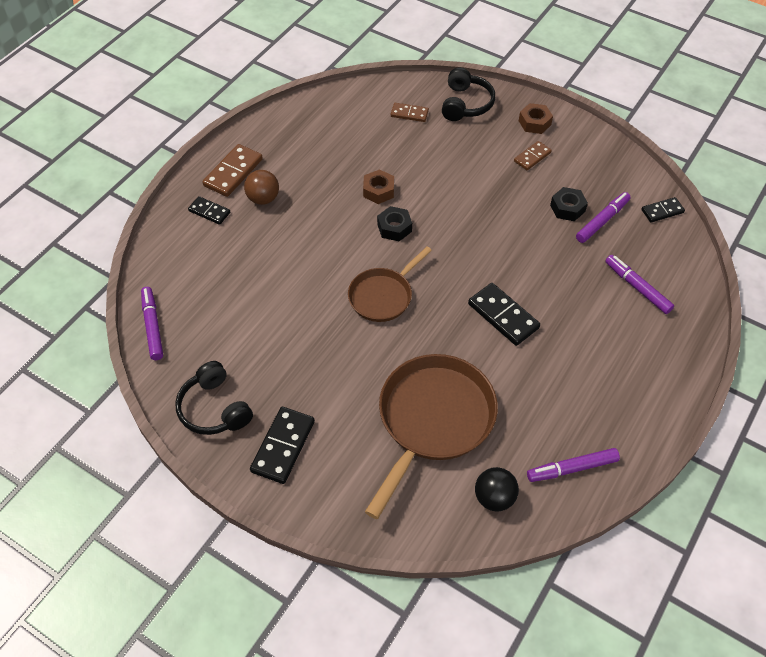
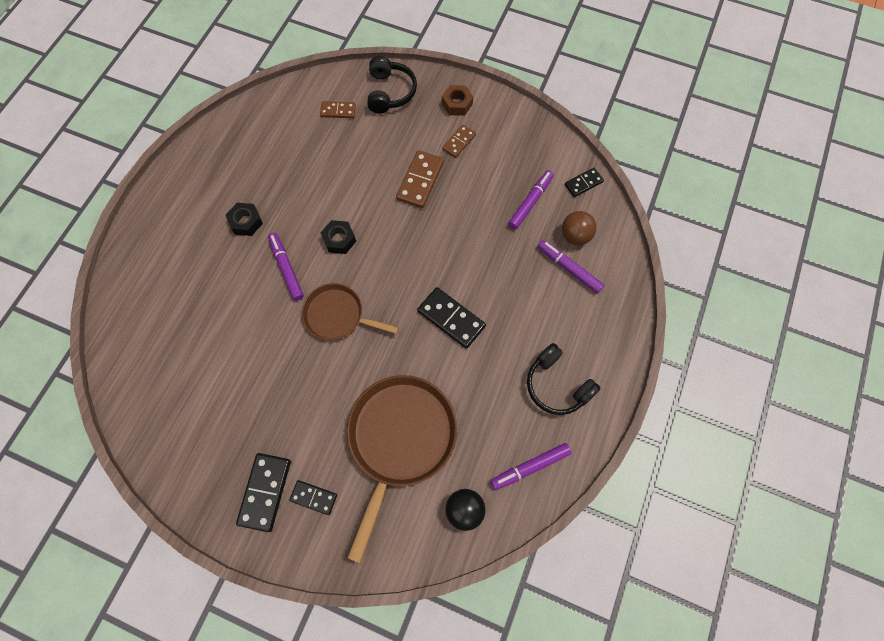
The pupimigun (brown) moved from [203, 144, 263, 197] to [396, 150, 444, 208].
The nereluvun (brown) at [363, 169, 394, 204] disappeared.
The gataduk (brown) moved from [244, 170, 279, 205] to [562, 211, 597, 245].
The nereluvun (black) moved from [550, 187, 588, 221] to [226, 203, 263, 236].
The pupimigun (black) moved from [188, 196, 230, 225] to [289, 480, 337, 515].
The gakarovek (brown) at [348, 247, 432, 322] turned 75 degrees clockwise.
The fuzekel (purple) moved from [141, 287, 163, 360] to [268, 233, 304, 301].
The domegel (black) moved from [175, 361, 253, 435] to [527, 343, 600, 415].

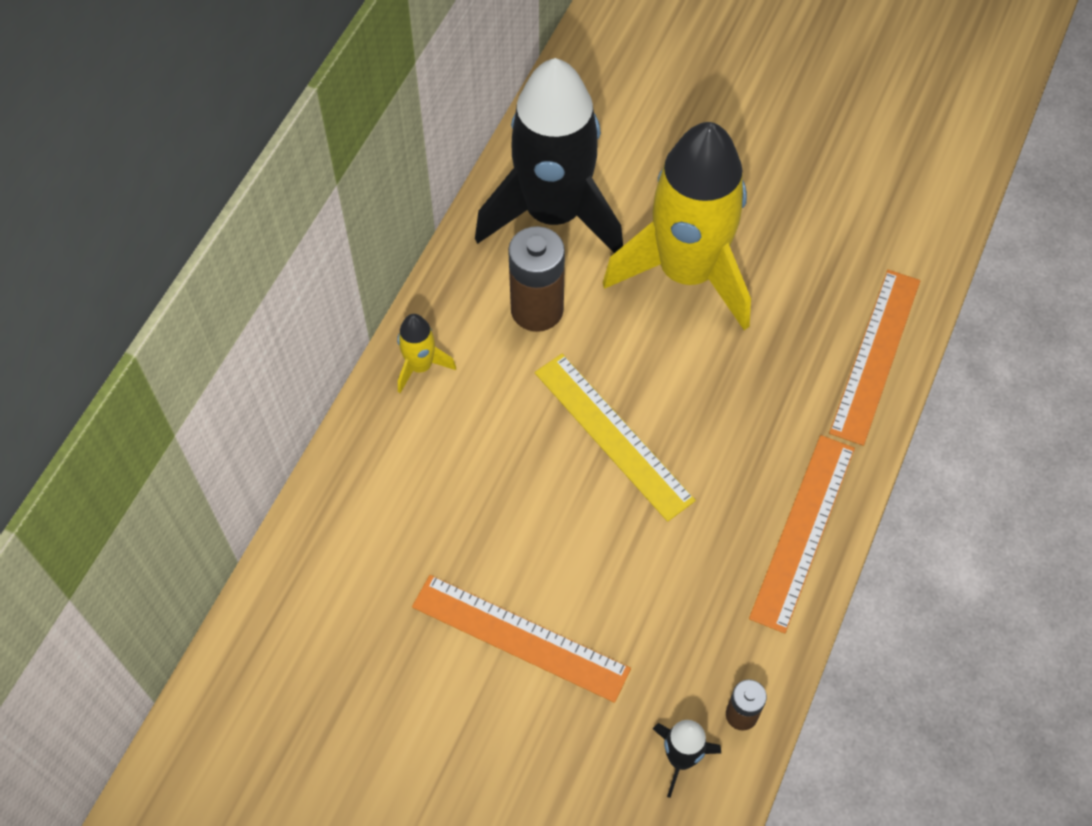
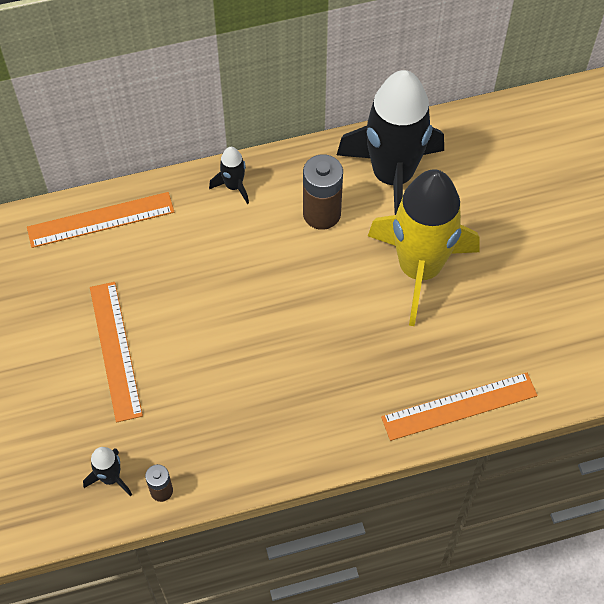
The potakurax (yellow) at [397, 314, 456, 393] became the potakurax (black) at [209, 147, 249, 204].
The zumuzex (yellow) at [535, 354, 696, 522] disappeared.
The zumuzex (orange) moved from [749, 435, 855, 634] to [27, 192, 174, 248].

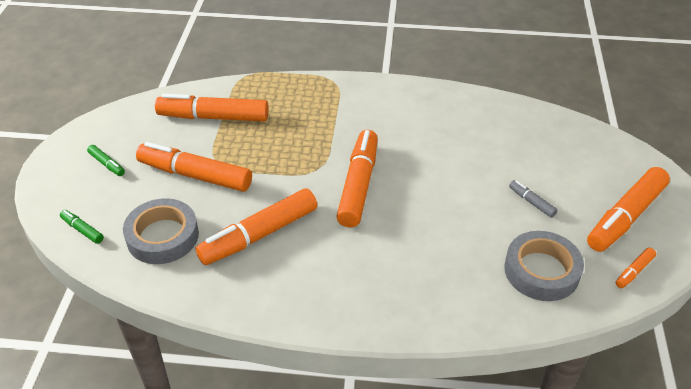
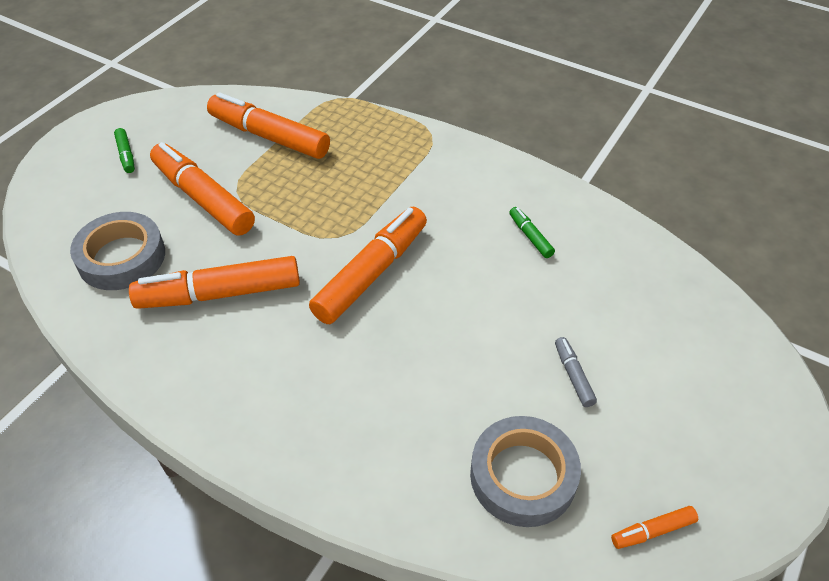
The fuzekel (orange) at [587, 167, 670, 252] disappeared.
The fuzekel (green) moved from [60, 210, 104, 244] to [509, 207, 555, 258].

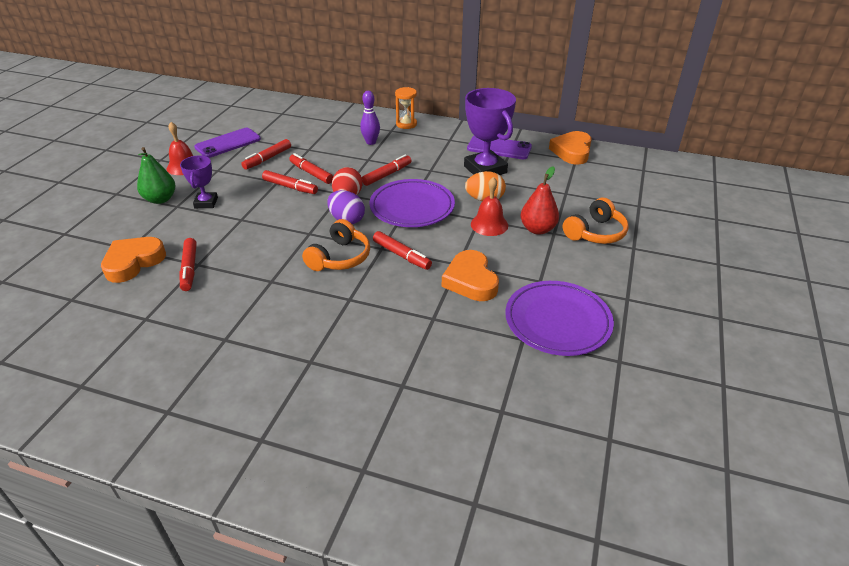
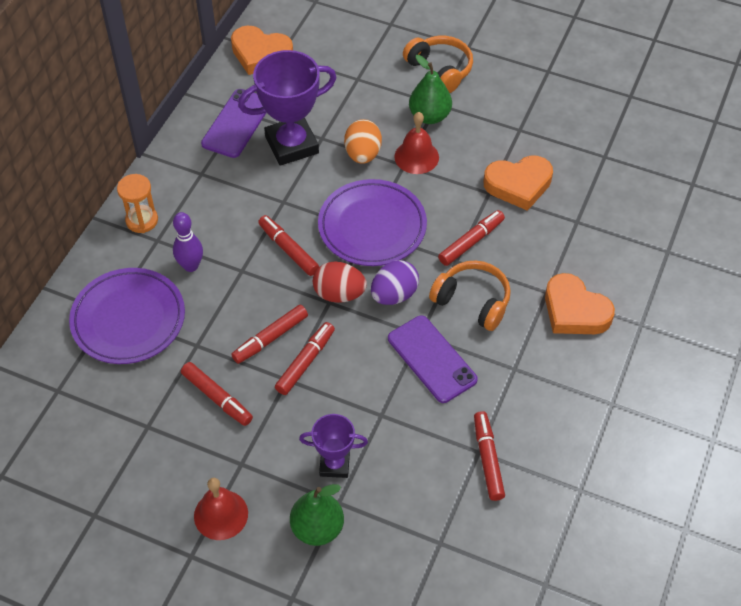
The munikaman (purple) moved from [194, 128, 261, 158] to [388, 315, 478, 403].
The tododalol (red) at [521, 166, 559, 235] became the tododalol (green) at [409, 55, 452, 124].
The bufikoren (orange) moved from [101, 237, 166, 283] to [545, 273, 615, 334].
The fuzekel (red) at [180, 238, 197, 291] turned 90 degrees counterclockwise.
The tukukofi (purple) moved from [505, 281, 614, 356] to [69, 268, 185, 364].

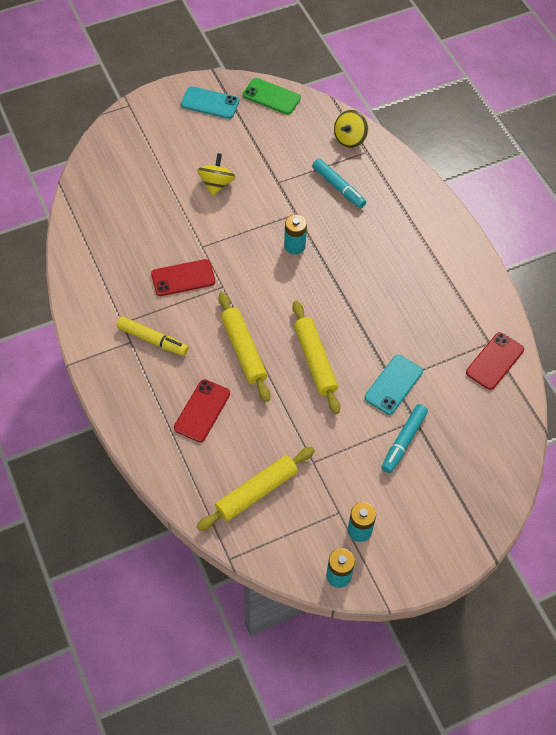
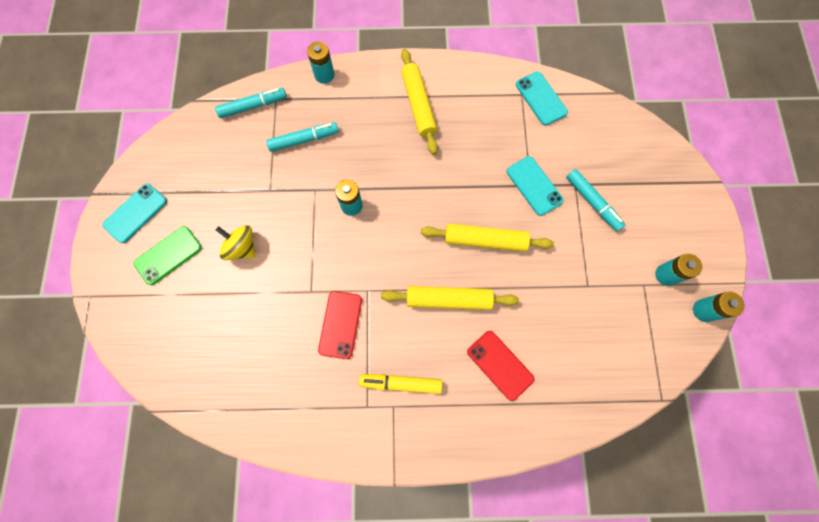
The munikaman (green) moved from [243, 78, 301, 115] to [133, 226, 202, 285].
The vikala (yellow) at [334, 110, 369, 148] was replaced by the fuzekel (turquoise) at [215, 88, 287, 118].
The fuzekel (yellow) at [117, 317, 188, 356] turned 135 degrees counterclockwise.
The munikaman (red) at [466, 332, 524, 390] became the munikaman (turquoise) at [516, 71, 568, 126].
The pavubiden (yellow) moved from [197, 447, 315, 531] to [401, 49, 438, 155].
The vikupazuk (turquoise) at [307, 42, 335, 84] appeared.

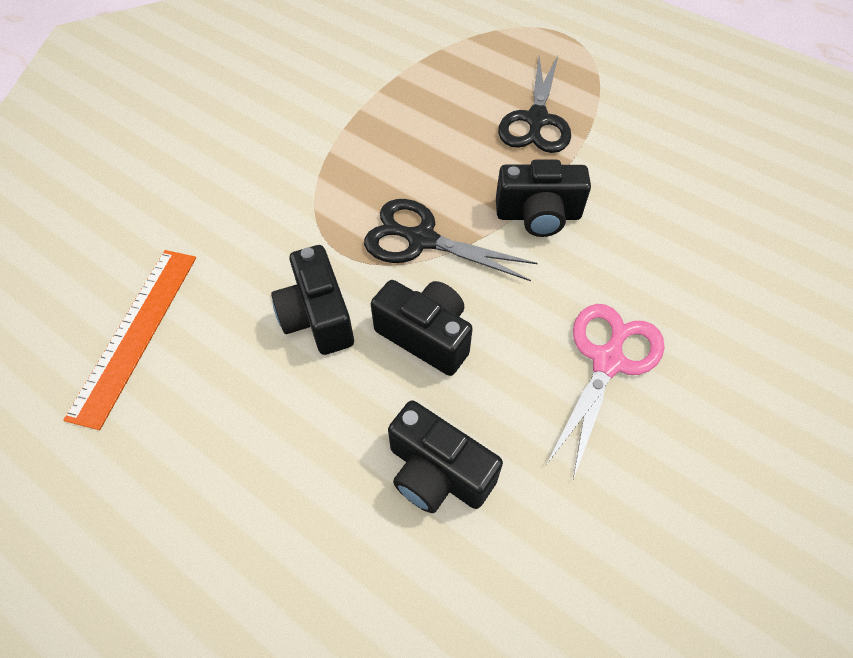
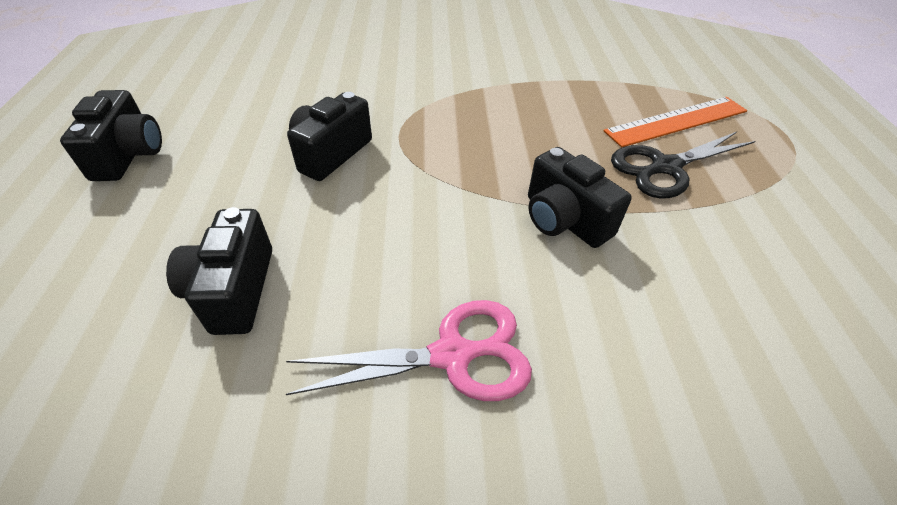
The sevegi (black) at [364, 199, 538, 281] disappeared.
The zumuzex (orange) moved from [64, 250, 196, 430] to [603, 97, 747, 148].
The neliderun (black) moved from [371, 280, 473, 376] to [60, 90, 162, 181].

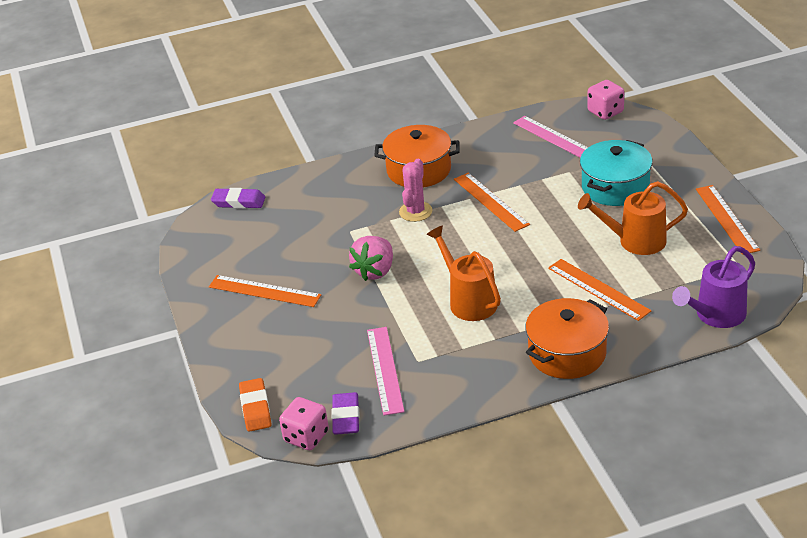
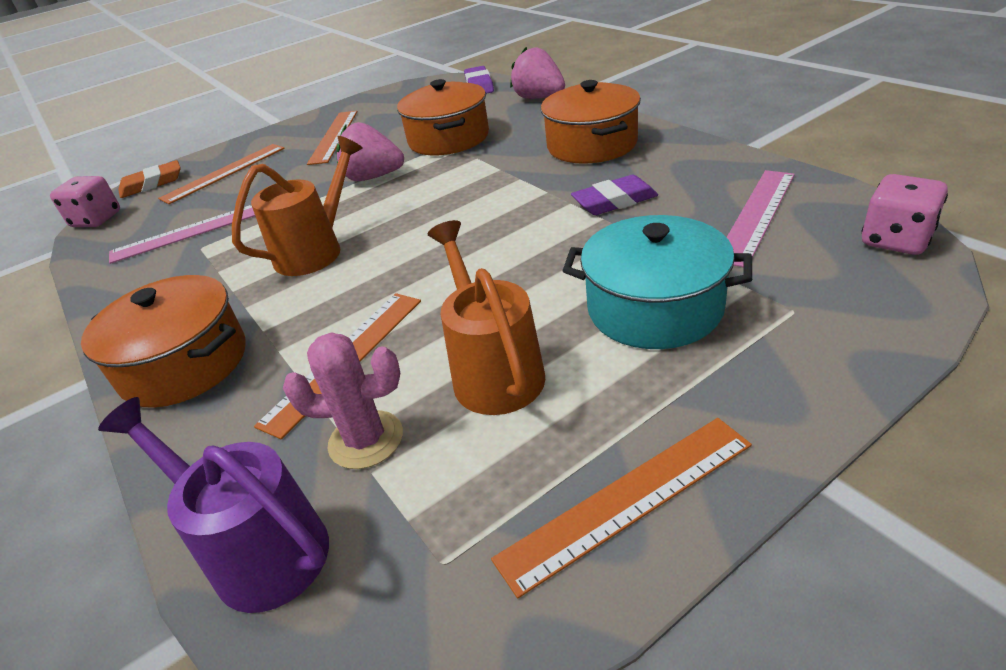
The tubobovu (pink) moved from [399, 159, 432, 222] to [283, 333, 403, 469].
The zumuzex (orange) moved from [454, 173, 530, 232] to [158, 144, 285, 204].
The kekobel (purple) moved from [332, 392, 359, 435] to [571, 175, 658, 215].
The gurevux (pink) at [510, 47, 565, 99] appeared.
The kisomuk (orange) at [397, 79, 489, 155] appeared.

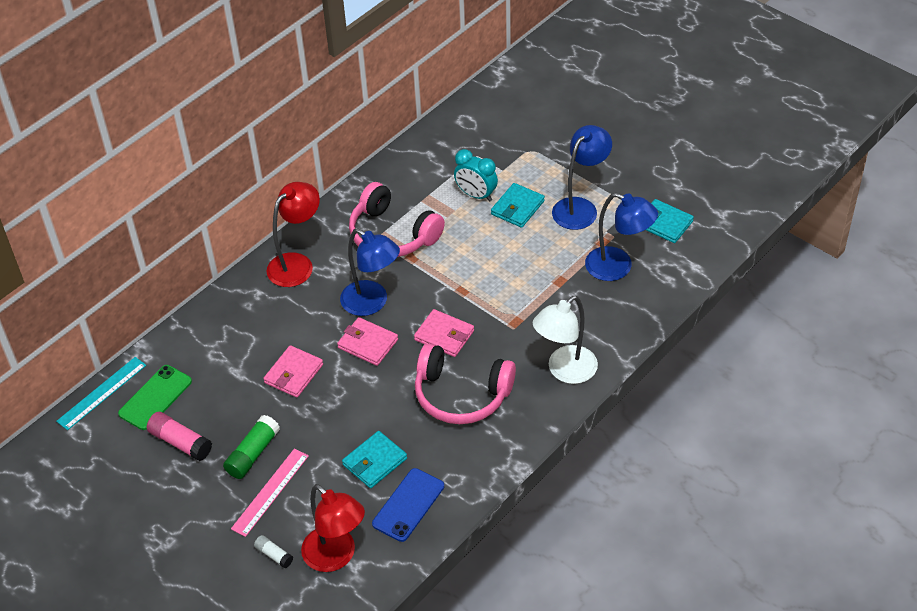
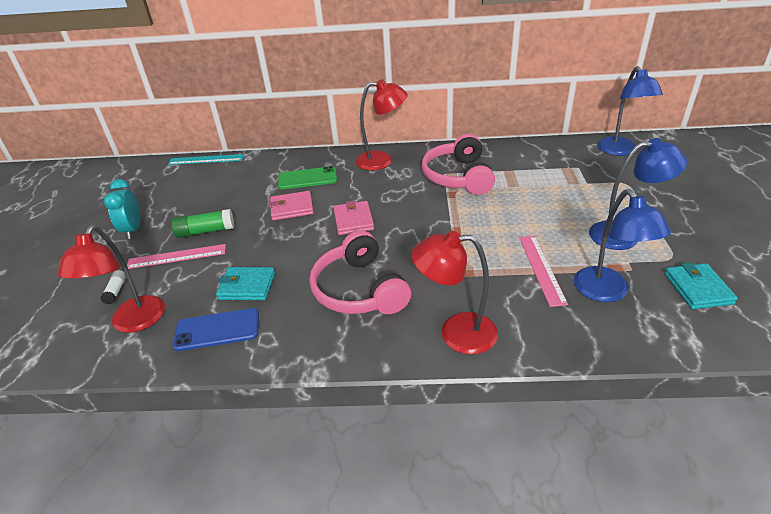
The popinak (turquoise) moved from [454, 149, 498, 201] to [104, 179, 140, 239].
The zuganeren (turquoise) at [491, 183, 545, 228] disappeared.
The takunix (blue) moved from [340, 228, 400, 316] to [597, 66, 663, 156].
The takunix (white) at [533, 296, 598, 384] became the takunix (red) at [412, 231, 498, 355].
The zuganeren (pink) at [414, 309, 474, 357] disappeared.
The munikaman (green) moved from [118, 365, 192, 430] to [278, 166, 337, 189].
The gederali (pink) at [147, 412, 212, 461] disappeared.
The zumuzex (pink) at [519, 236, 568, 307] appeared.

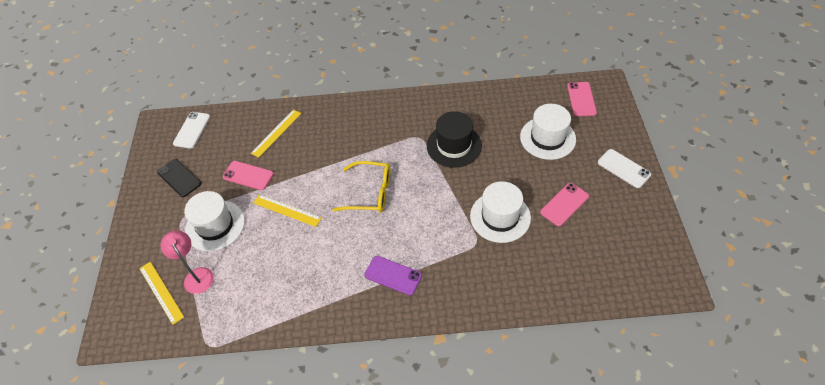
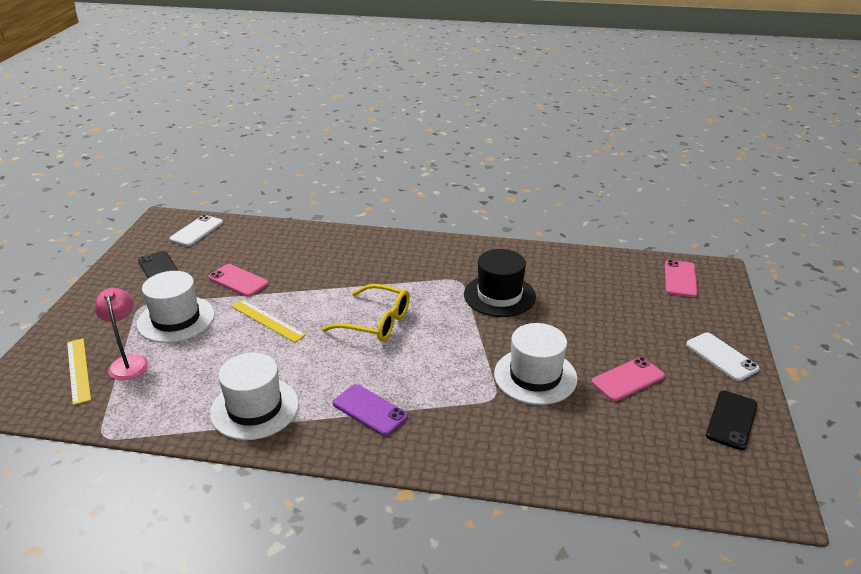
The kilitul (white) moved from [520, 104, 576, 160] to [210, 353, 299, 440].
The zumuzex (yellow) at [251, 109, 301, 158] disappeared.
The munikaman (black) at [706, 391, 757, 450] appeared.

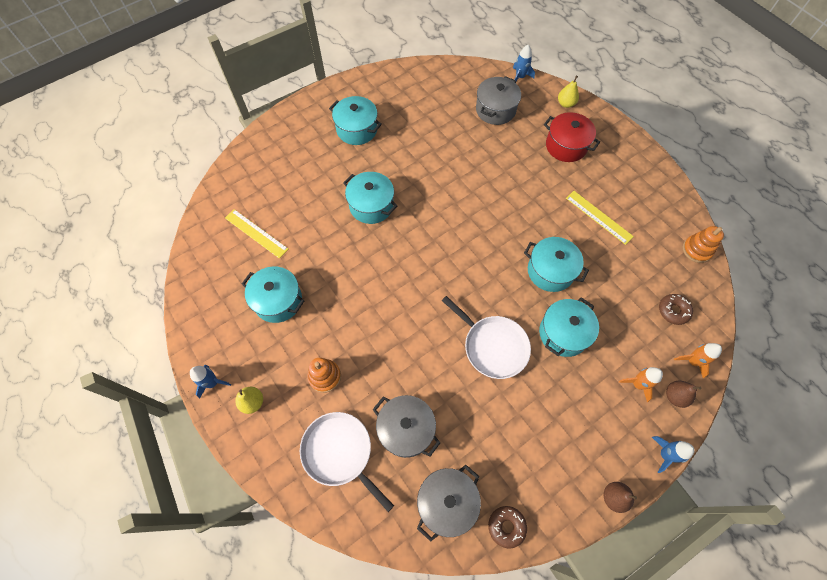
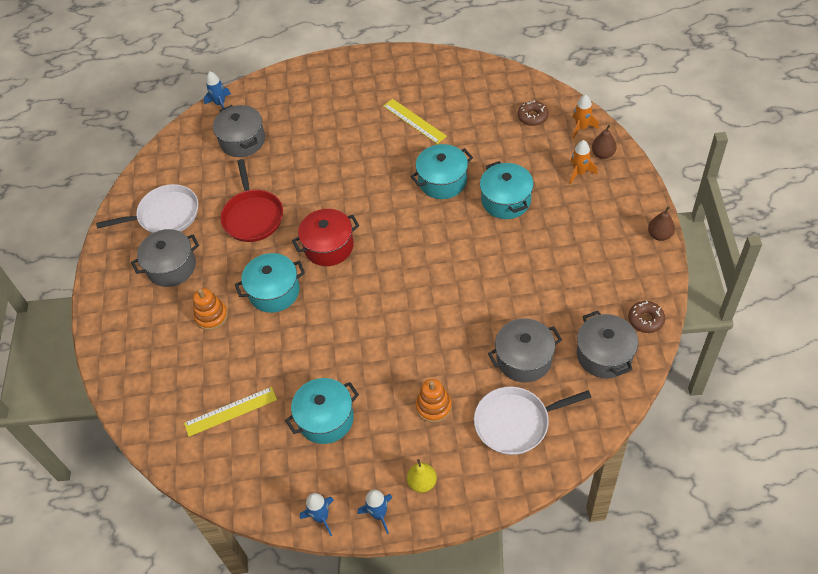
The tododalol (yellow) at [558, 76, 579, 108] disappeared.
The kisomuk (turquoise) at [329, 96, 382, 145] became the kisomuk (grey) at [131, 229, 199, 287].
The kisomuk (red) moved from [544, 112, 600, 162] to [292, 209, 359, 266].
The zumuzex (yellow) at [566, 191, 634, 245] turned 60 degrees clockwise.
The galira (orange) moved from [682, 226, 724, 263] to [193, 288, 228, 330].
The gakarovek (white) moved from [442, 296, 531, 379] to [96, 184, 198, 233].
The potakurax (blue) moved from [652, 436, 695, 473] to [300, 493, 334, 536].
The gakarovek (red) at [220, 159, 283, 242] appeared.

